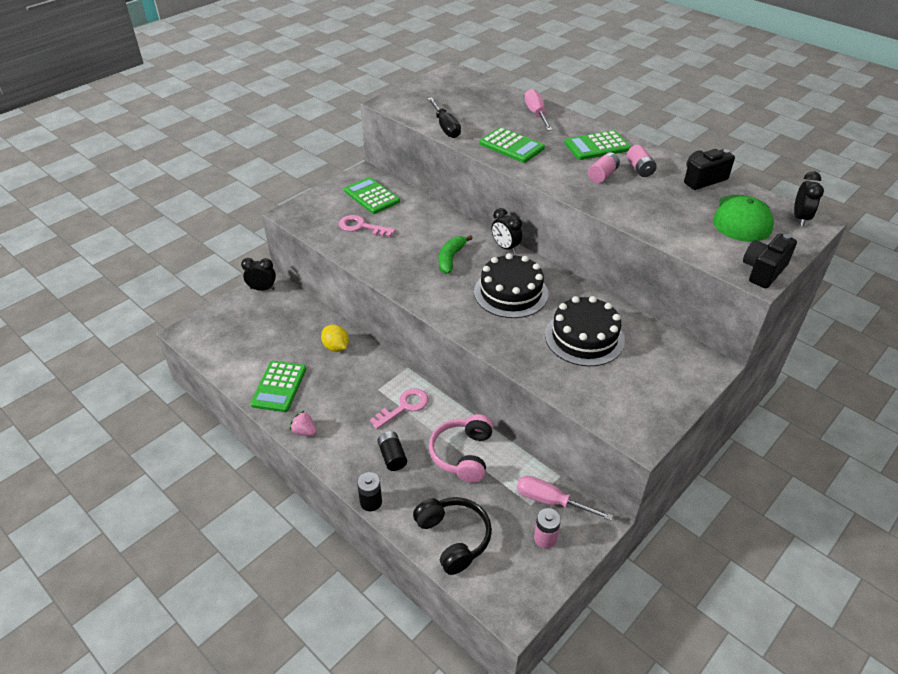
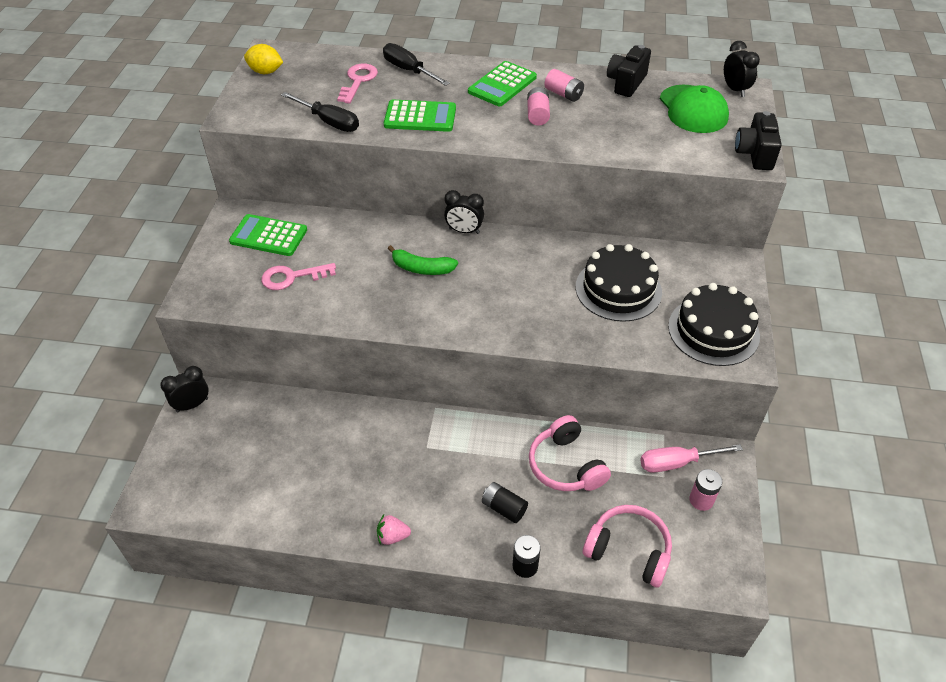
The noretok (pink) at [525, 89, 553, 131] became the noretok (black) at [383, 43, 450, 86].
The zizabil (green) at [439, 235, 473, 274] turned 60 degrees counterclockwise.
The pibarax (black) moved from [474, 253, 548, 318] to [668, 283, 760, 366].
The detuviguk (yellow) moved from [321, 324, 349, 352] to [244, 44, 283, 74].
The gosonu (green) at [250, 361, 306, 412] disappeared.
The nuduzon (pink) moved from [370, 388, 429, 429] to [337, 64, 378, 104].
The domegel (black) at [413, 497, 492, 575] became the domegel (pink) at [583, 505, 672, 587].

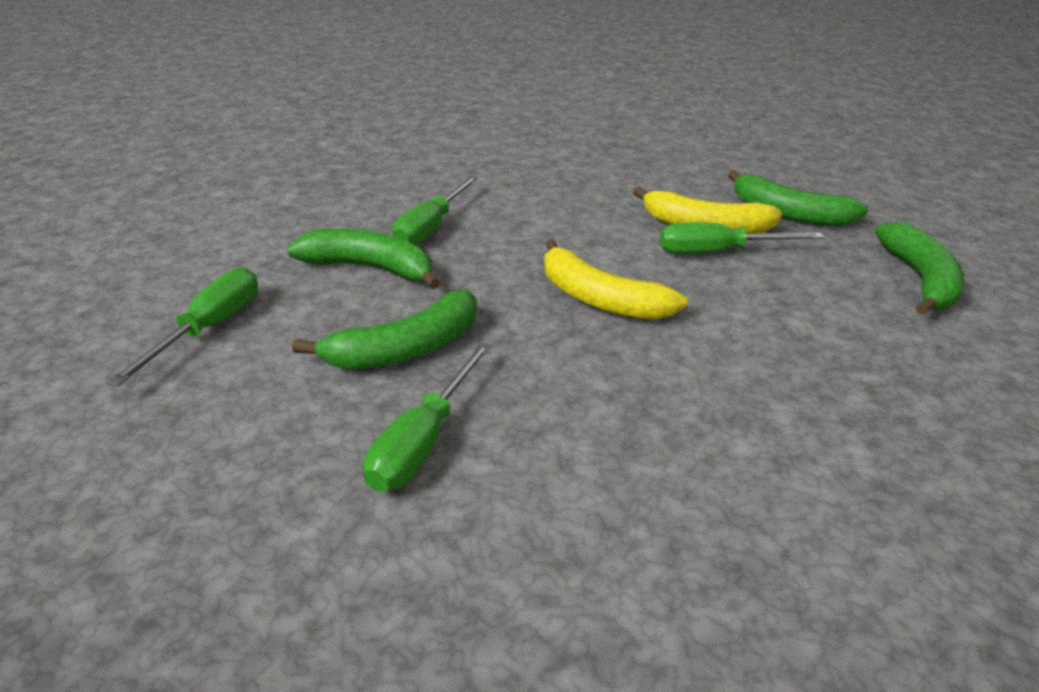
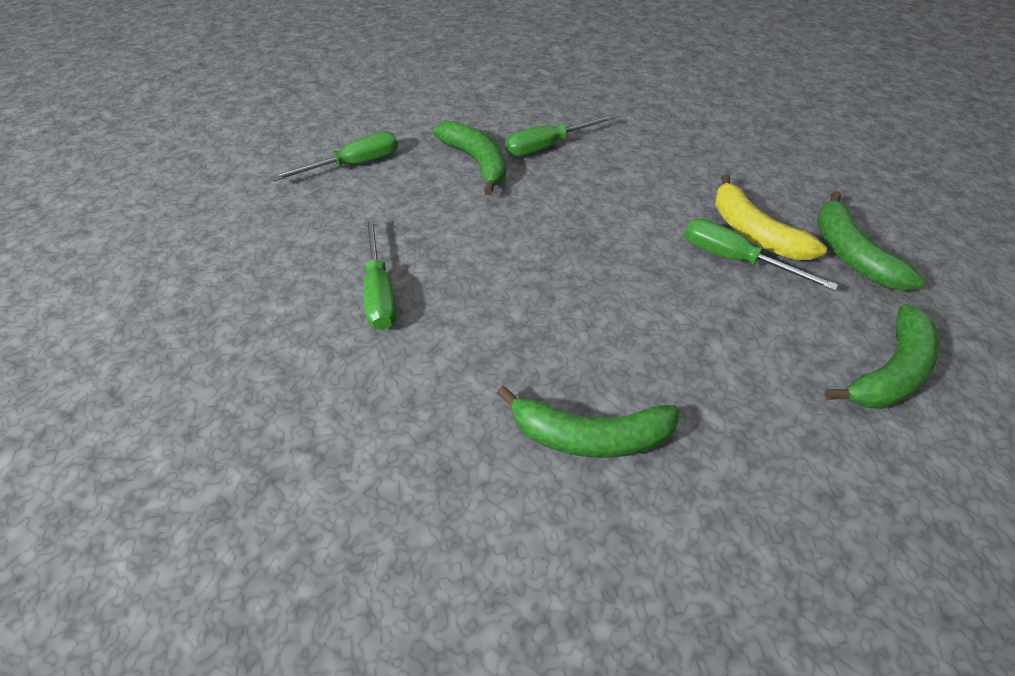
The zizabil (yellow) at [544, 239, 688, 320] disappeared.
The zizabil (green) moved from [292, 290, 477, 370] to [496, 386, 680, 458].
The noretok (green) at [363, 342, 492, 492] turned 75 degrees counterclockwise.

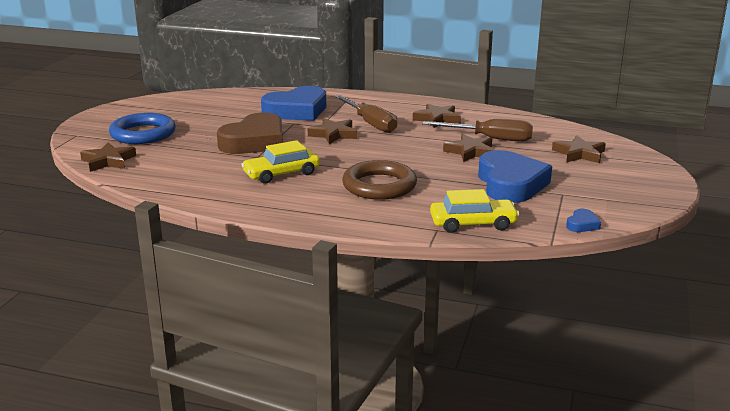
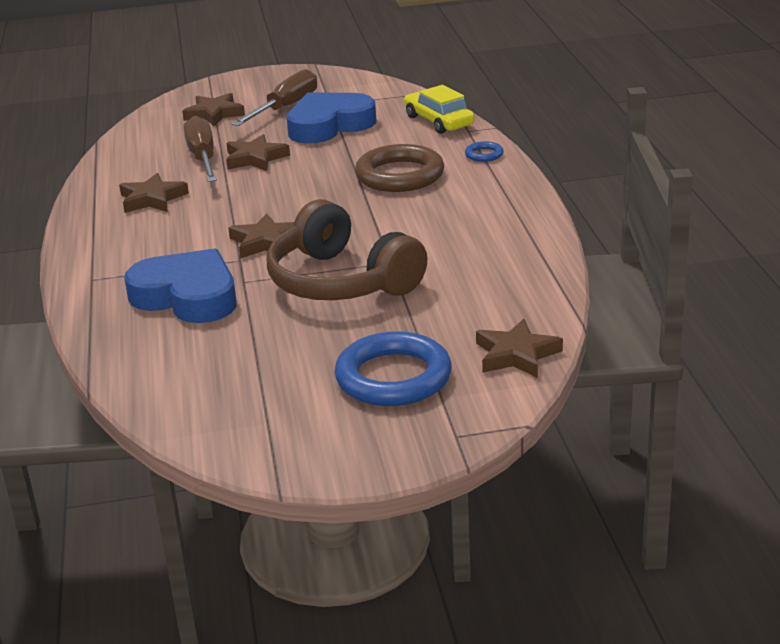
The noretok (brown) moved from [334, 95, 397, 133] to [232, 69, 317, 126].
The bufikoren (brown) at [217, 113, 283, 154] was replaced by the domegel (brown) at [267, 199, 427, 300].
The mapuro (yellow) at [241, 140, 320, 184] disappeared.
The bufikoren (blue) at [566, 209, 601, 232] disappeared.
The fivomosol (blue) at [465, 141, 504, 162] appeared.

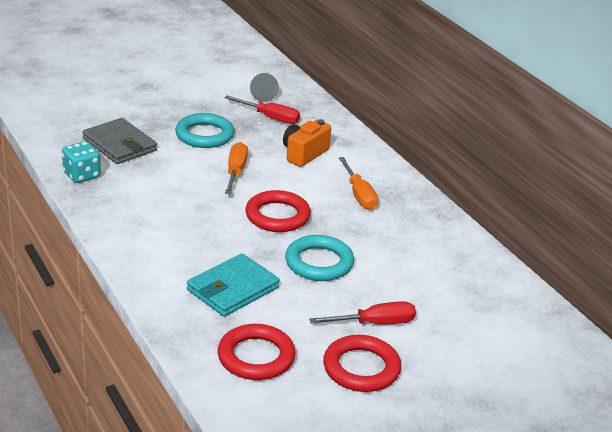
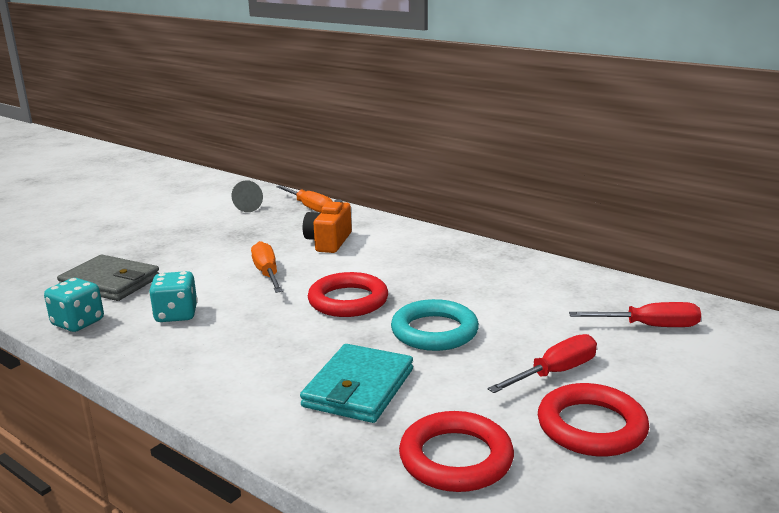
The noretok (red) moved from [224, 95, 300, 124] to [569, 302, 701, 327].
The fivomosol (turquoise) at [175, 113, 234, 148] disappeared.
The noretok (orange) moved from [339, 157, 378, 210] to [276, 185, 333, 213].
The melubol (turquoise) at [149, 271, 198, 322] appeared.

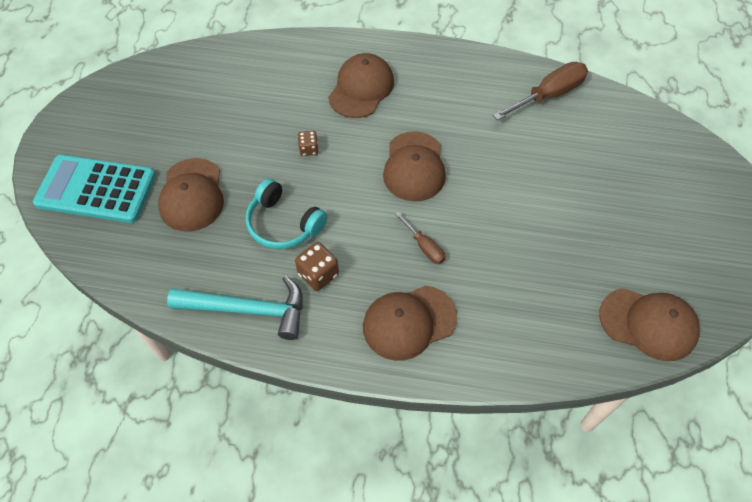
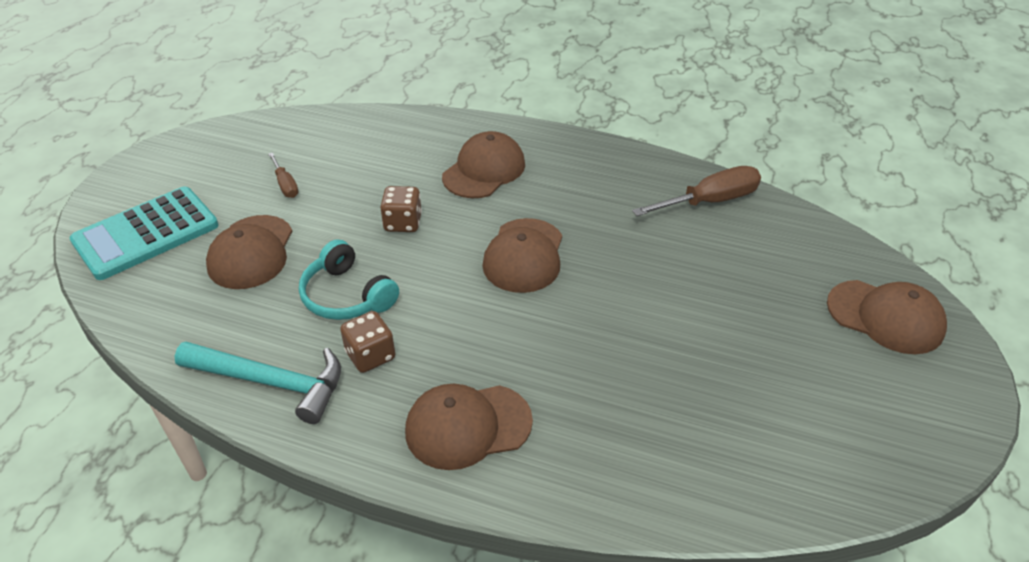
The melubol (brown) at [297, 131, 319, 156] changed to 1.55 times the size.
The gosonu (turquoise) at [33, 155, 156, 223] turned 60 degrees counterclockwise.
The noretok (brown) moved from [395, 212, 445, 264] to [268, 153, 299, 198].
The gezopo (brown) moved from [599, 288, 700, 361] to [827, 280, 947, 354].

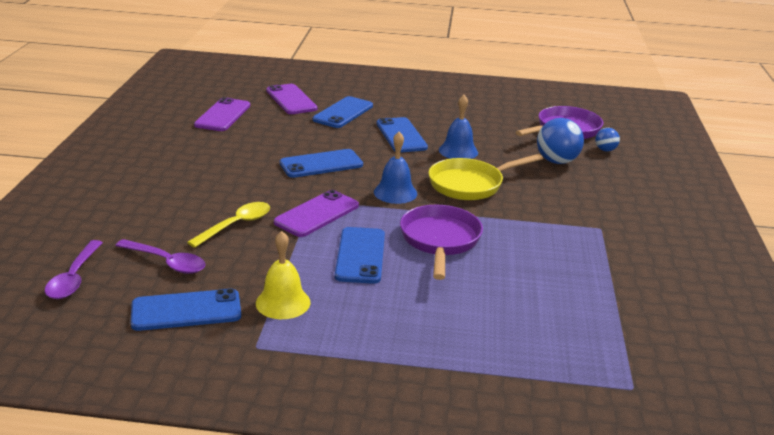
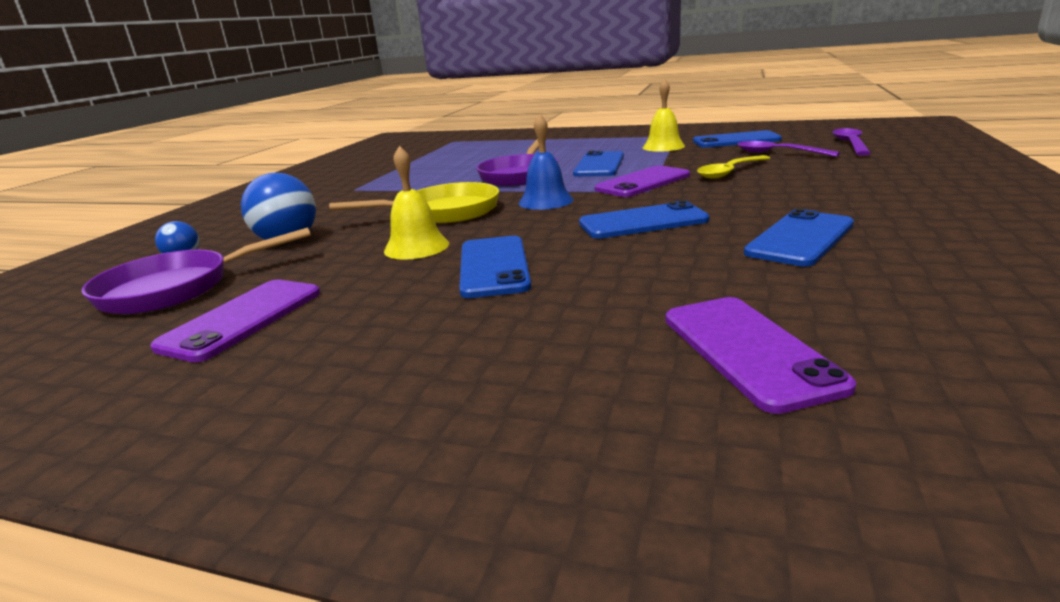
The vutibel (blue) at [439, 95, 478, 159] became the vutibel (yellow) at [384, 146, 449, 260].
The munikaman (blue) moved from [313, 96, 373, 128] to [744, 209, 854, 267].
The munikaman (purple) moved from [194, 97, 250, 131] to [150, 280, 320, 362].

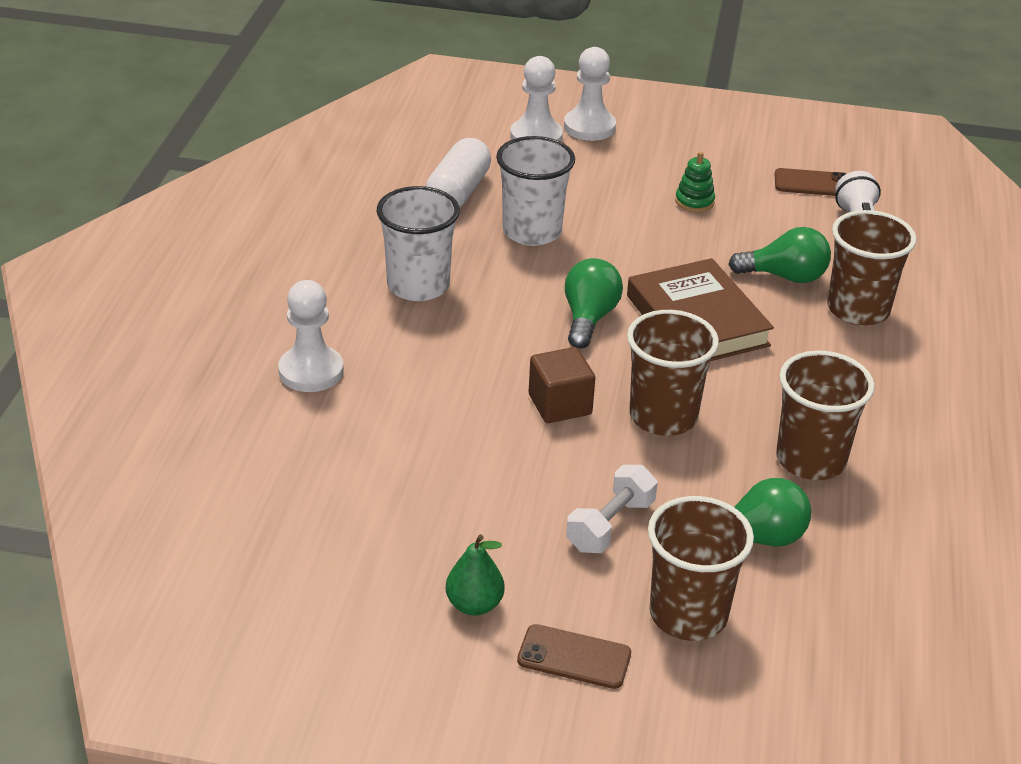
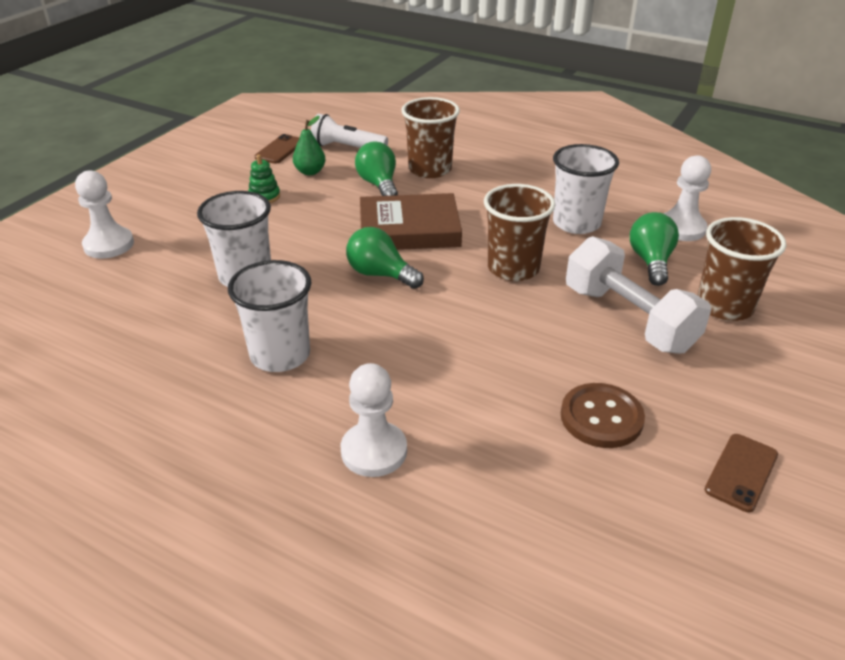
The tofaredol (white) moved from [564, 47, 616, 141] to [663, 155, 711, 241].
The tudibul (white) at [425, 138, 491, 207] disappeared.
The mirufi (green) at [728, 227, 831, 283] turned 45 degrees counterclockwise.
The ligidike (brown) at [529, 347, 595, 423] disappeared.
The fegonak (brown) at [776, 350, 875, 480] became the fegonak (white) at [553, 144, 619, 234].
The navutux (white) at [566, 465, 658, 553] changed to 1.74 times the size.
The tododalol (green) moved from [446, 534, 505, 616] to [293, 116, 326, 175].
The munikaman (brown) moved from [517, 624, 631, 689] to [704, 434, 778, 512].
The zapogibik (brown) at [561, 383, 645, 448] appeared.

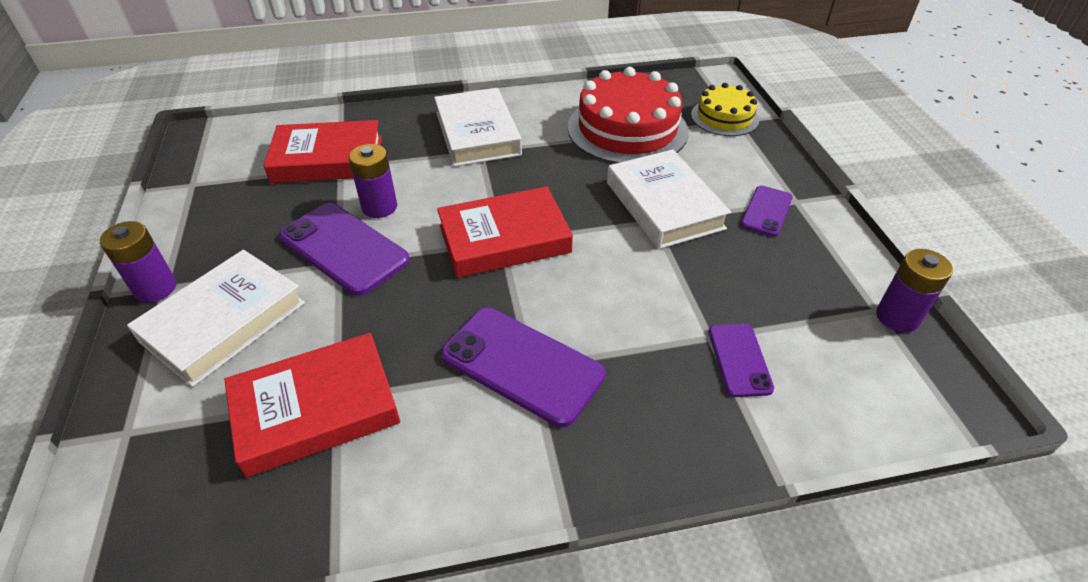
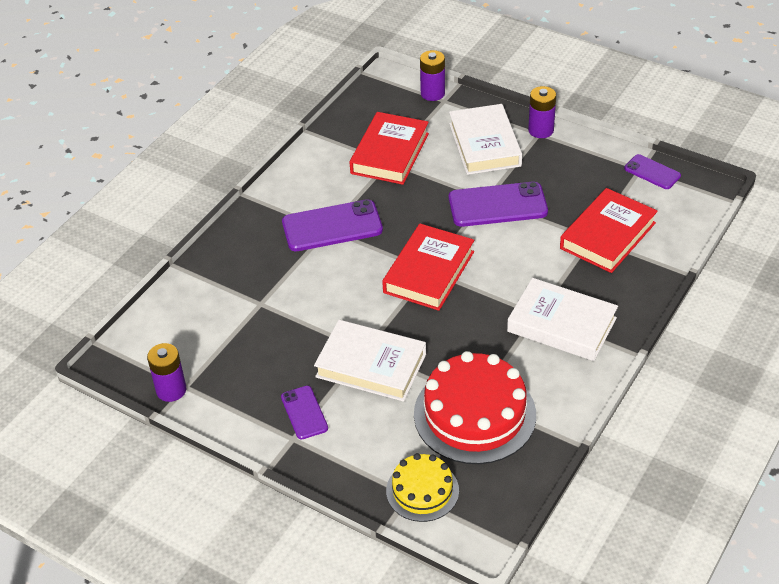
The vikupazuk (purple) moved from [349, 144, 397, 218] to [420, 50, 445, 101].
The munikaman (purple) moved from [708, 324, 774, 397] to [624, 154, 681, 189].

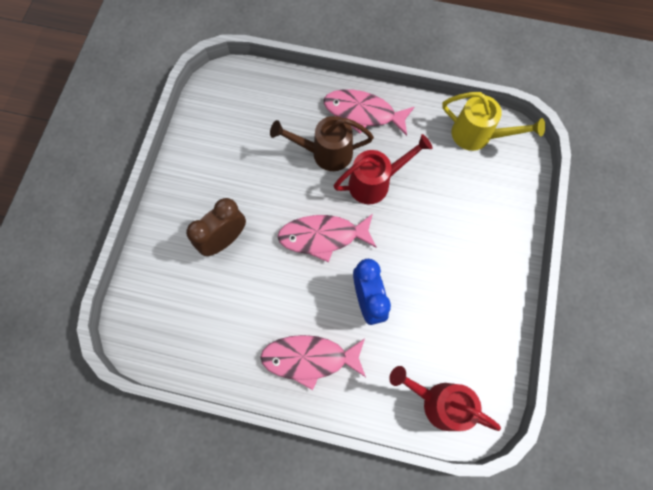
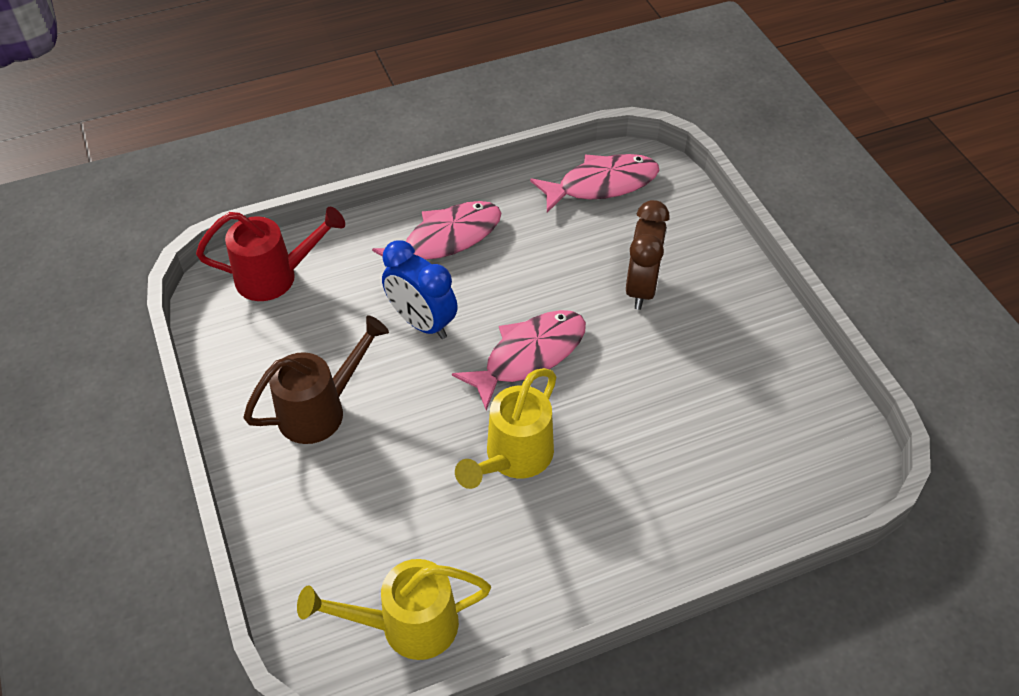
The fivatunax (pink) moved from [324, 89, 414, 136] to [530, 154, 659, 213].
The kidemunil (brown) moved from [270, 116, 374, 171] to [243, 315, 389, 444].
The kidemunil (red) at [334, 134, 433, 204] became the kidemunil (yellow) at [455, 368, 556, 489].

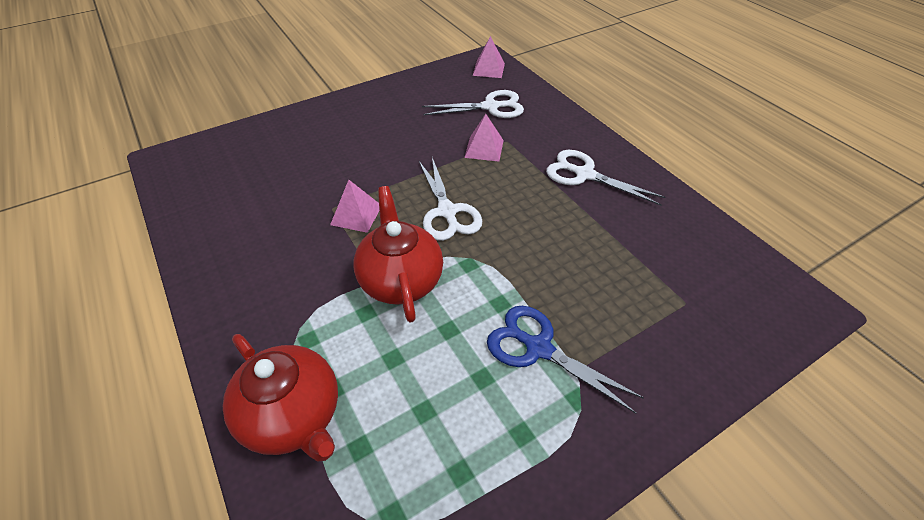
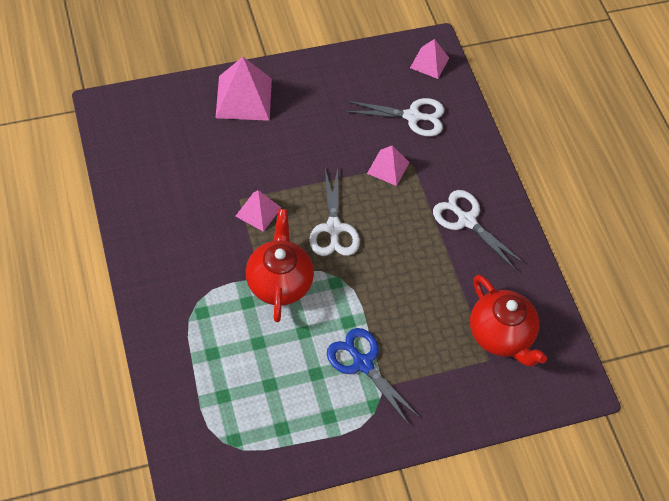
The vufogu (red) moved from [223, 334, 338, 462] to [470, 275, 547, 367].
The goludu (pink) at [216, 57, 272, 121] appeared.

